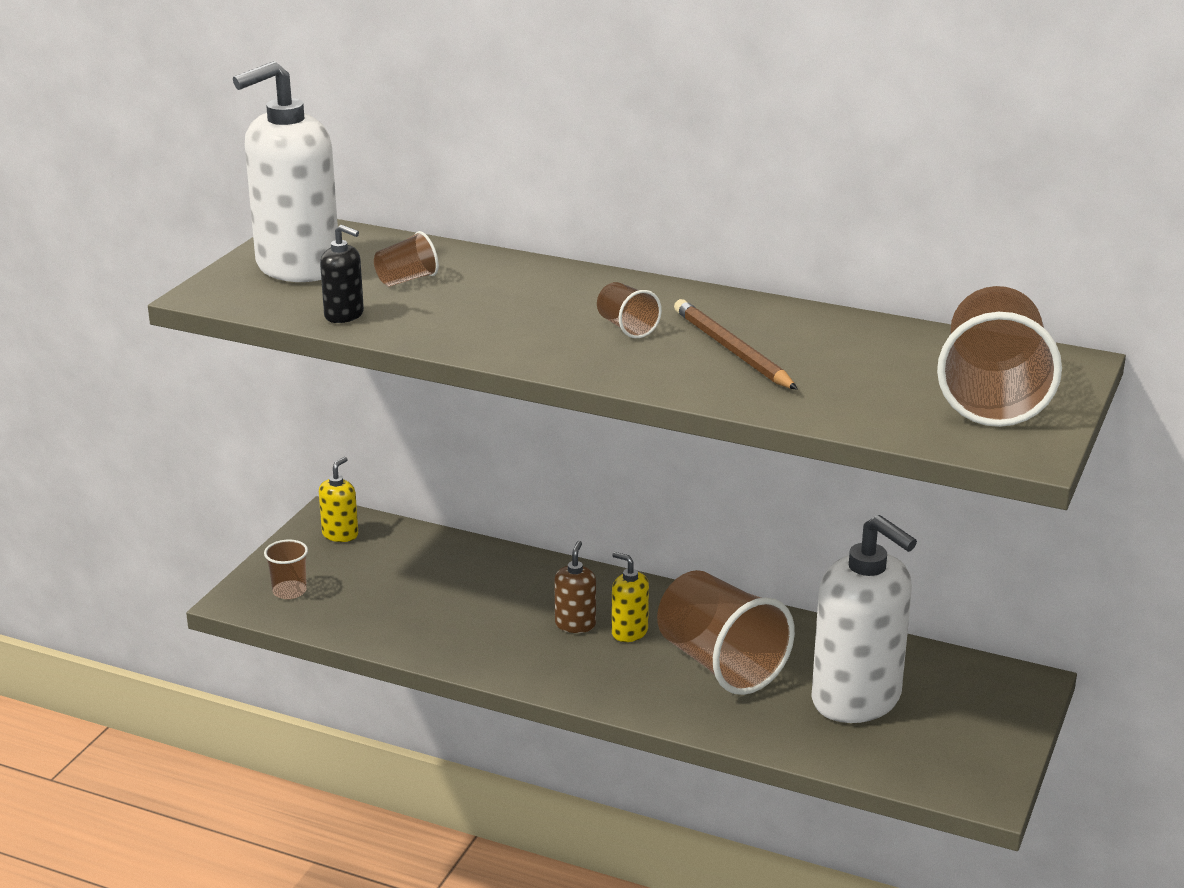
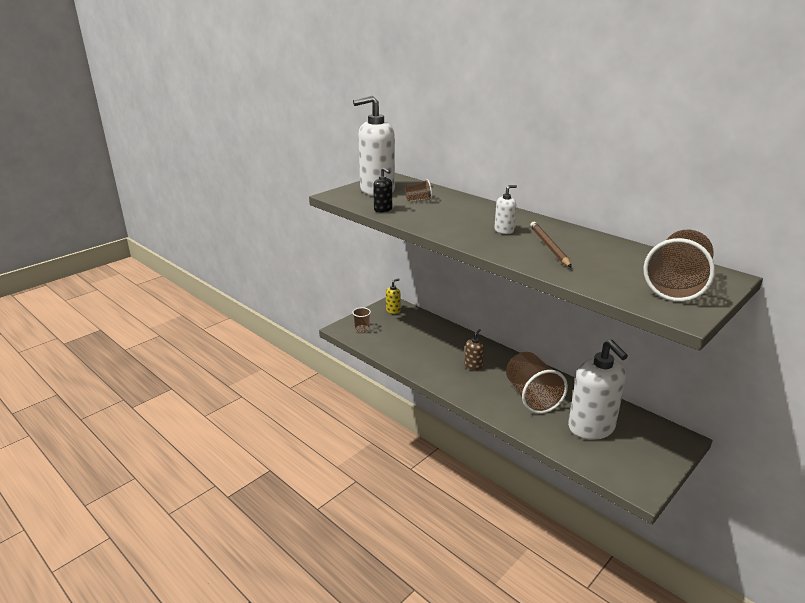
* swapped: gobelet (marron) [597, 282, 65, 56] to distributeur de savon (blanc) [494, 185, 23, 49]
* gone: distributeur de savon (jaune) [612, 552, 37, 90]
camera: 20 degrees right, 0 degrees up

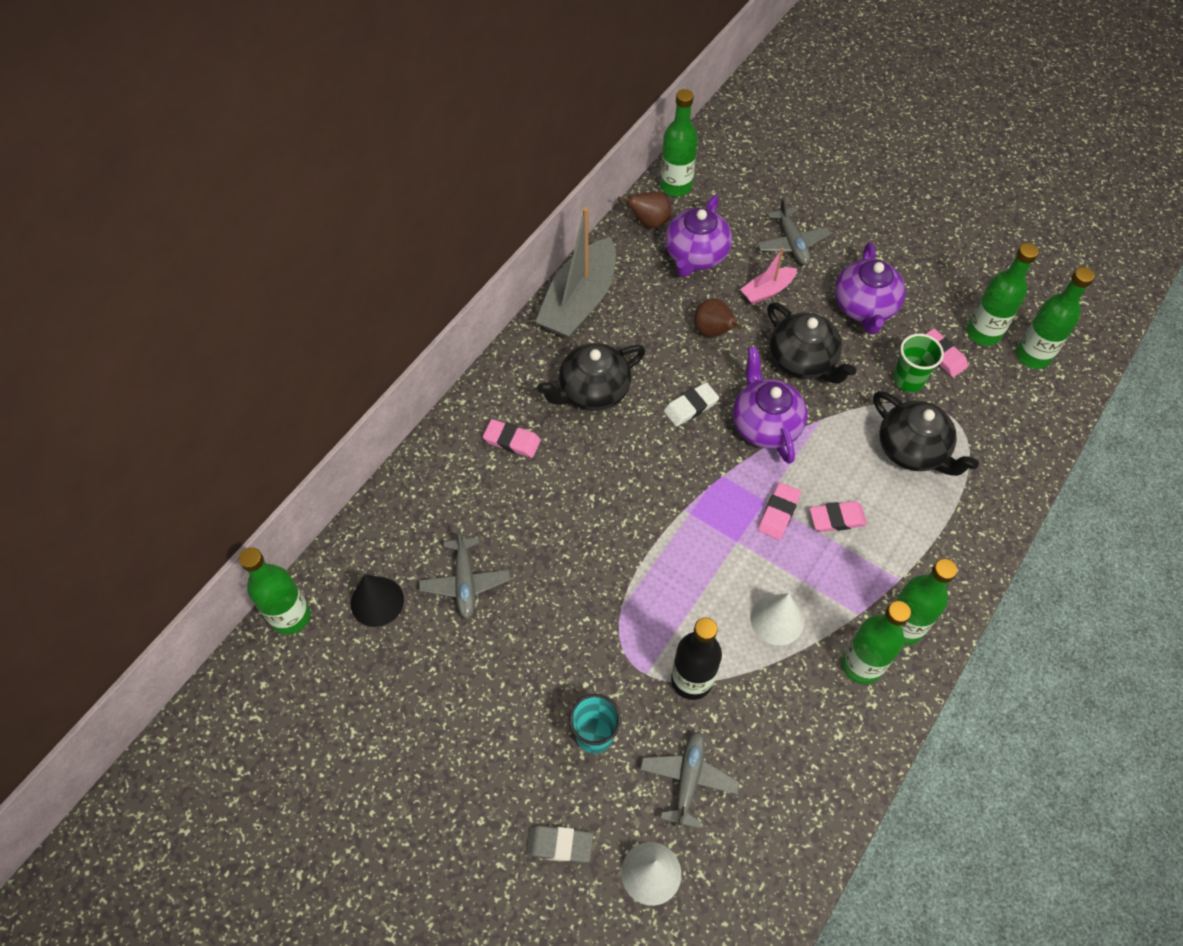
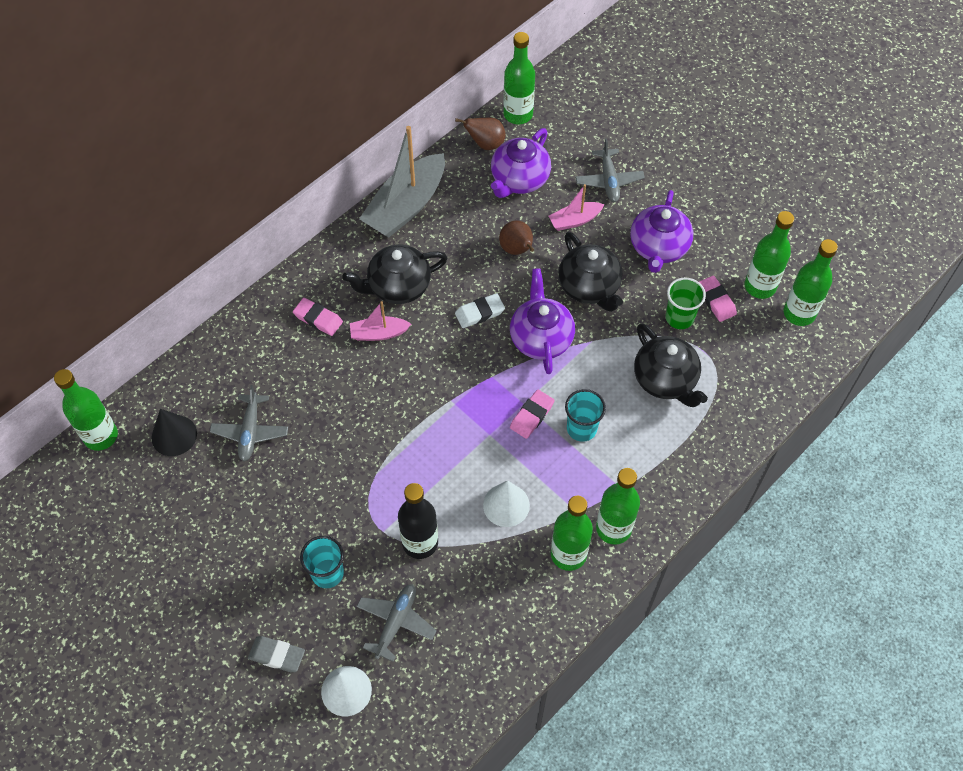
* swapped: gomme (rose) [809, 501, 58, 31] to gobelet (turquoise) [565, 389, 41, 53]
* new: bateau (rose) [350, 301, 61, 40]
camera: 10 degrees right, 0 degrees up

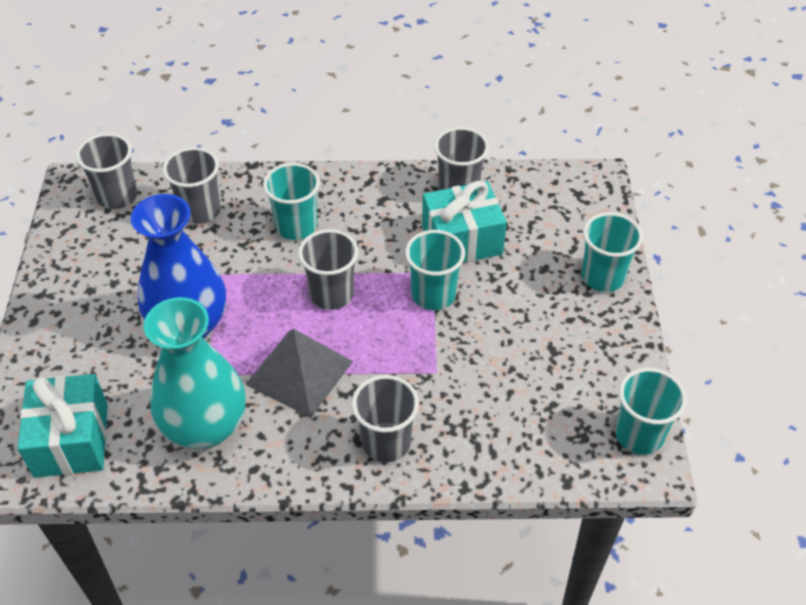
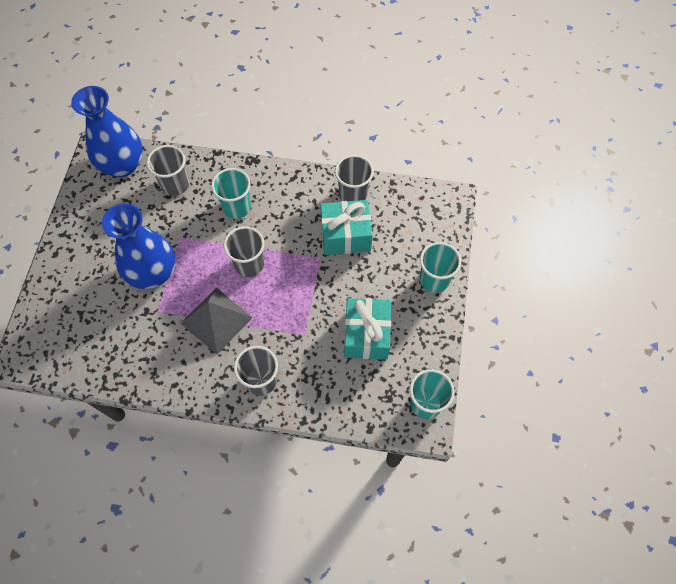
* shifted: cadeau (turquoise) [17, 374, 91, 103] to [344, 298, 47, 62]
* swapped: gobelet (gris) [76, 133, 61, 76] to vase (bleu) [71, 86, 72, 91]
* gone: vase (turquoise) [144, 297, 102, 152]
* gone: gobelet (turquoise) [405, 230, 60, 80]
camera: 10 degrees right, 15 degrees up

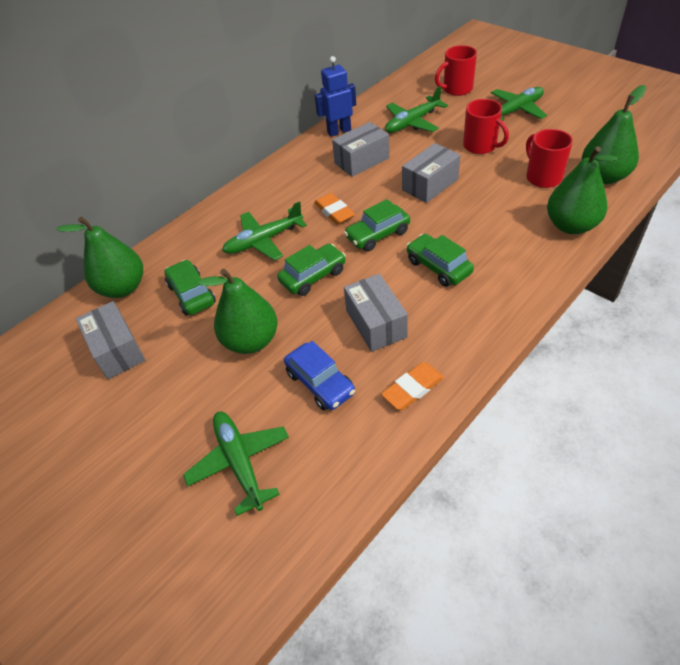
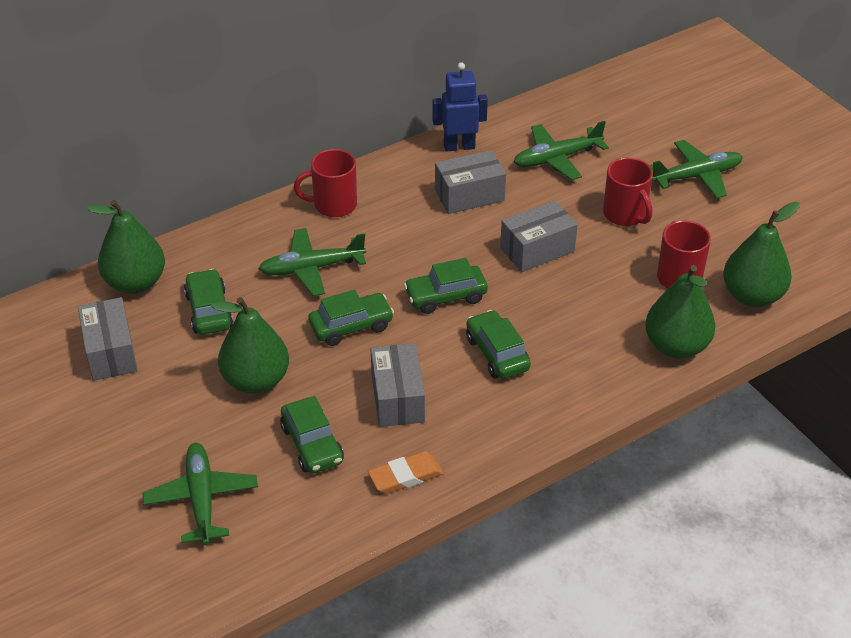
* repainted: voiture (bleu) [284, 341, 71, 69] to voiture (vert) [280, 396, 64, 77]
* gone: gomme (orange) [314, 193, 41, 32]
* shifted: tasse (rouge) [435, 45, 42, 51] to [294, 149, 63, 68]
camera: 10 degrees right, 5 degrees down

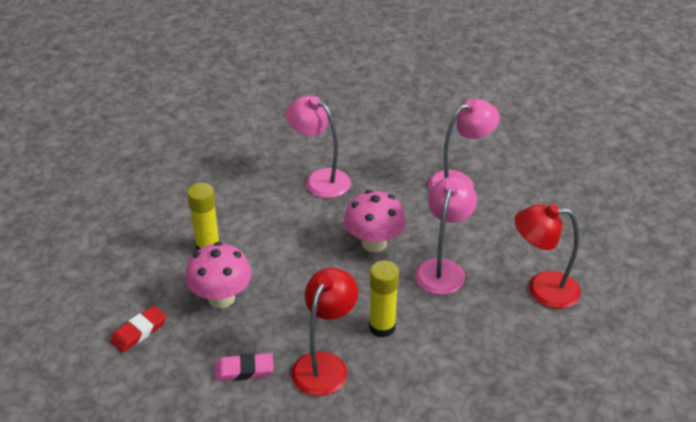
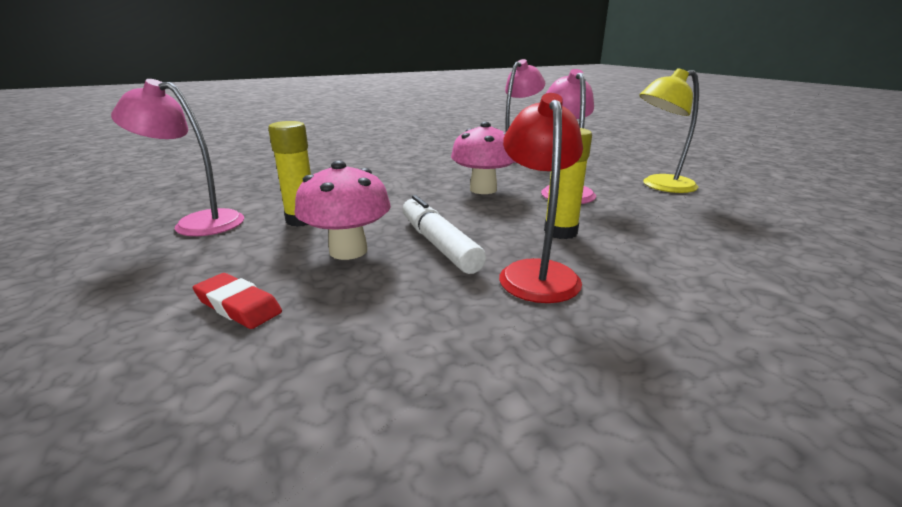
* rotated: gomme (rouge) [110, 306, 57, 47] = [193, 273, 89, 56] 75 degrees counterclockwise
* gone: gomme (rose) [215, 353, 58, 28]
* shifted: lampe (rose) [285, 96, 66, 102] to [111, 79, 133, 157]
* repainted: lampe (rouge) [515, 204, 66, 105] to lampe (jaune) [639, 69, 60, 124]
* new: feutre (blanc) [402, 195, 84, 79]
camera: 25 degrees left, 15 degrees down

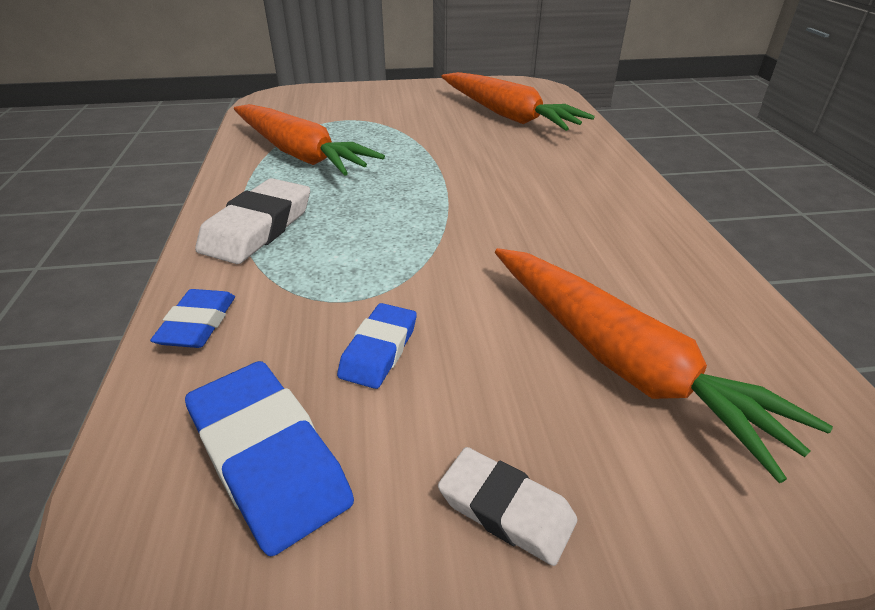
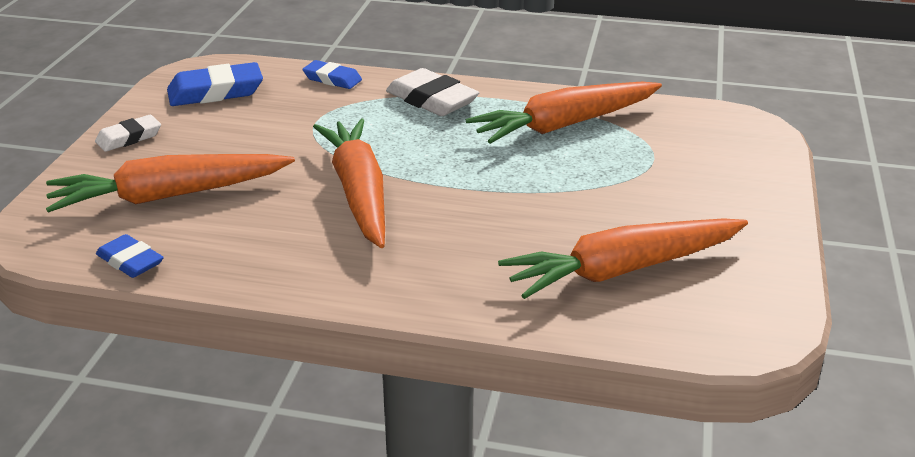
* shifted: gomme (bleu) [337, 303, 80, 86] to [96, 234, 68, 44]
* new: carotte (orange) [313, 119, 72, 129]
camera: 110 degrees right, 5 degrees down

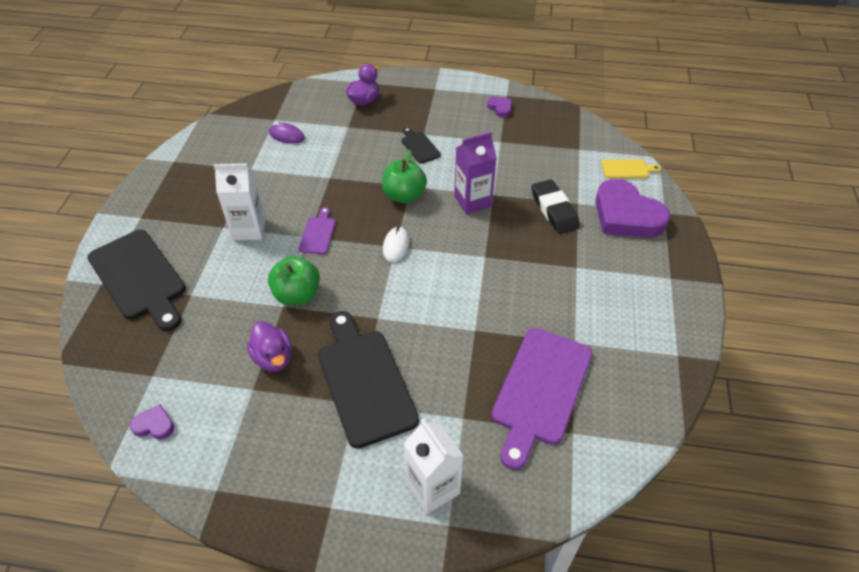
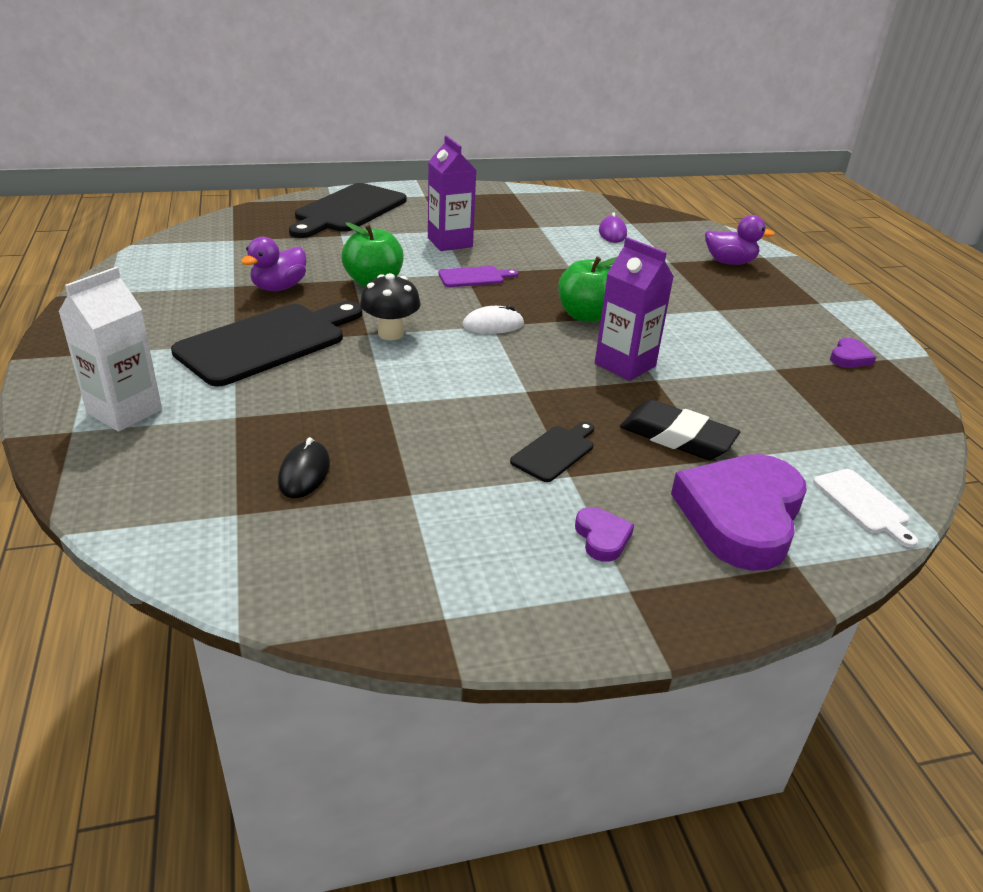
* shifted: cœur (violet) [130, 404, 44, 36] to [575, 507, 59, 55]
* repainted: brique de lait (blanc) [214, 163, 52, 77] to brique de lait (violet) [428, 135, 48, 116]
* shifted: planche à découper (noir) [402, 127, 39, 37] to [510, 422, 84, 60]
* swapped: planche à découper (violet) [492, 328, 100, 142] to souris (noir) [278, 437, 52, 61]
* rotated: gomme (noir) [531, 179, 49, 55] = [620, 400, 120, 60] 75 degrees clockwise
* repainted: planche à découper (jaune) [601, 159, 60, 19] to planche à découper (blanc) [813, 469, 105, 78]
* new: champignon (noir) [360, 273, 61, 67]
camera: 65 degrees right, 15 degrees down

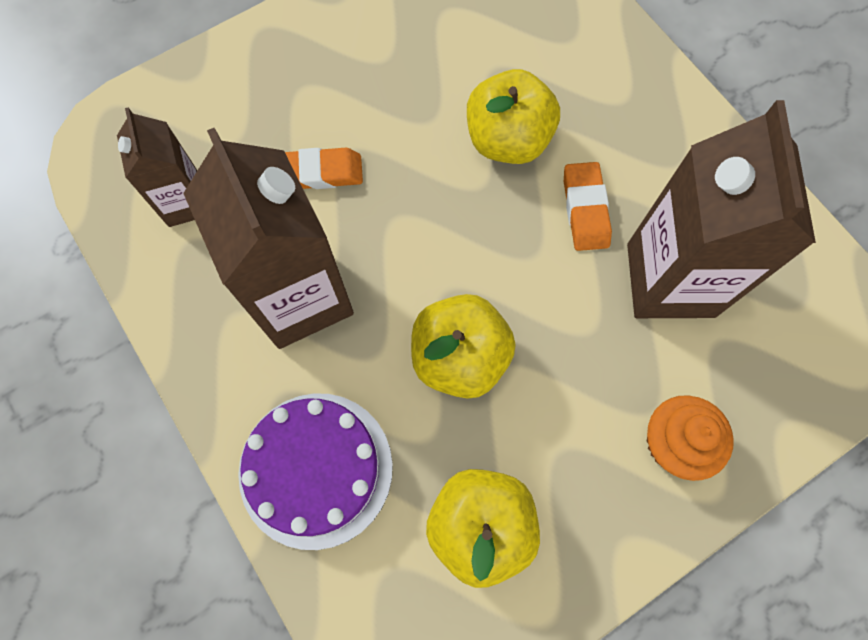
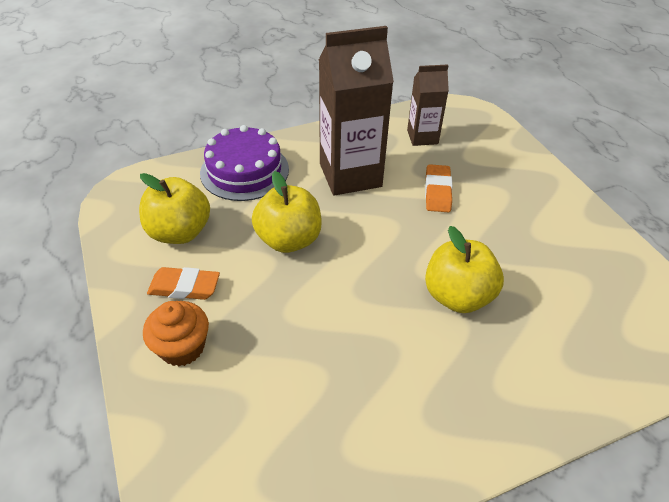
* shifted: gomme (orange) [564, 162, 48, 89] to [147, 267, 73, 33]
* gone: brique de lait (marron) [627, 100, 189, 218]
camera: 100 degrees right, 25 degrees down

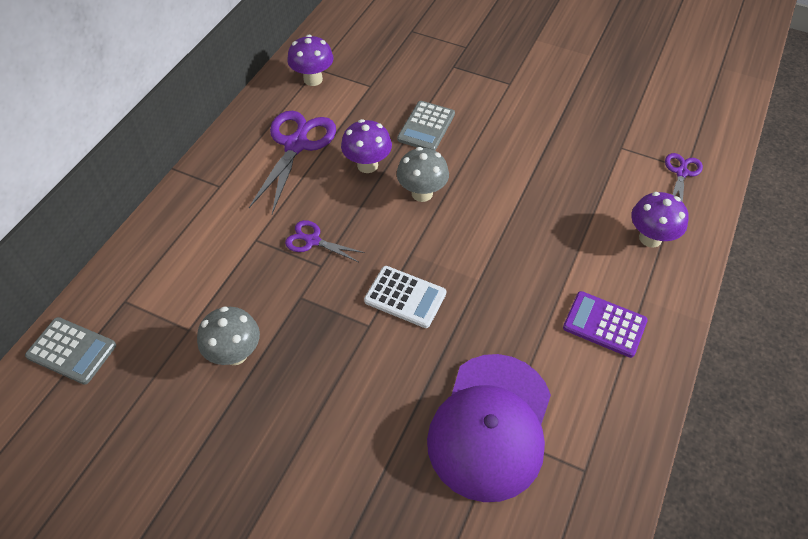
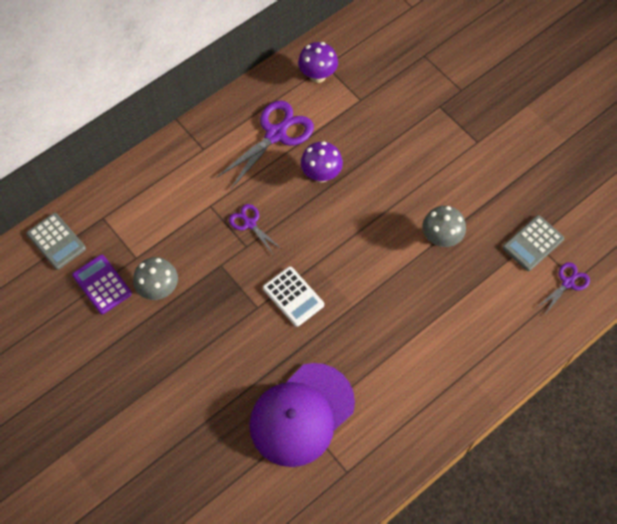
* shifted: calculatrice (gris) [397, 101, 58, 50] to [503, 215, 61, 56]
* shifted: champignon (gris) [397, 147, 52, 55] to [422, 206, 44, 41]
* shifted: calculatrice (violet) [563, 291, 85, 67] to [72, 255, 60, 59]
* gone: champignon (violet) [631, 192, 58, 56]
camera: 25 degrees right, 10 degrees up

